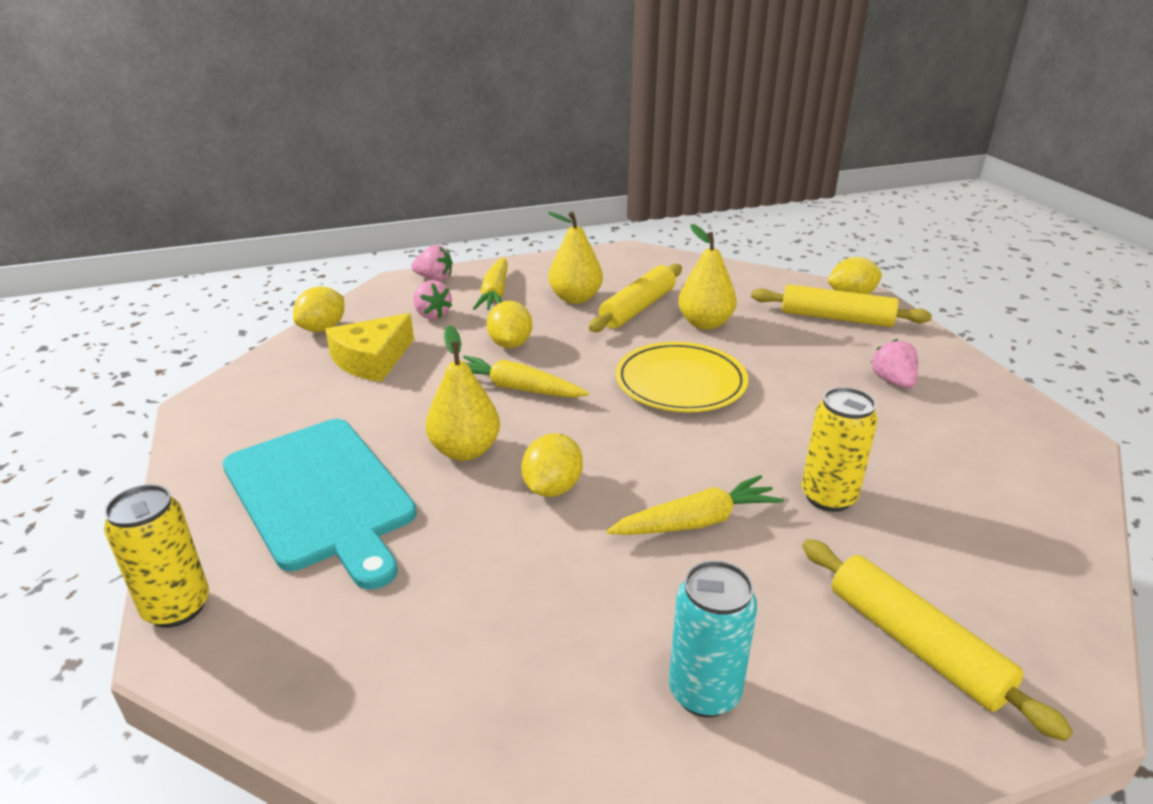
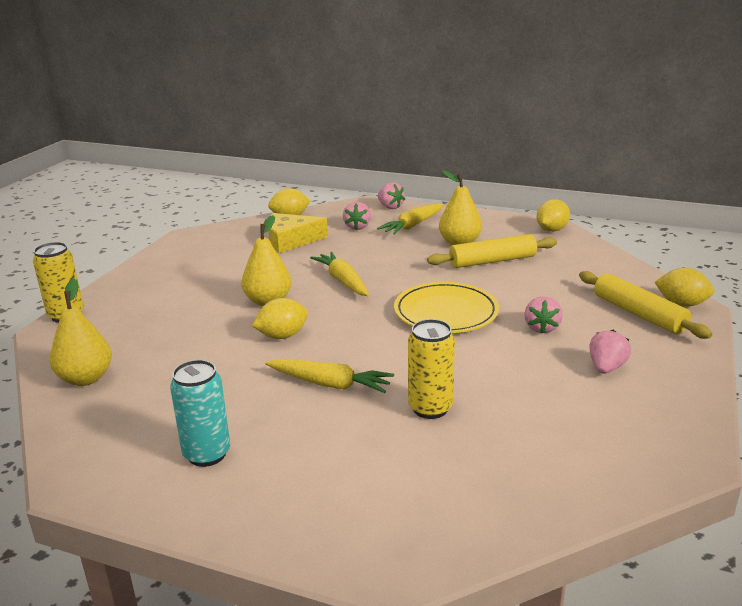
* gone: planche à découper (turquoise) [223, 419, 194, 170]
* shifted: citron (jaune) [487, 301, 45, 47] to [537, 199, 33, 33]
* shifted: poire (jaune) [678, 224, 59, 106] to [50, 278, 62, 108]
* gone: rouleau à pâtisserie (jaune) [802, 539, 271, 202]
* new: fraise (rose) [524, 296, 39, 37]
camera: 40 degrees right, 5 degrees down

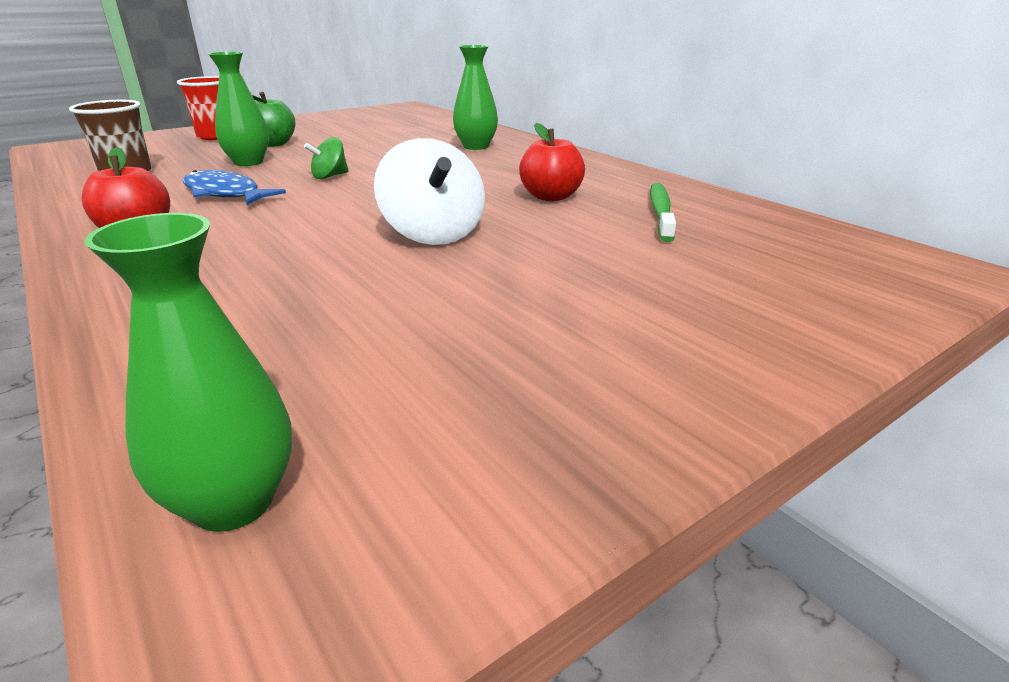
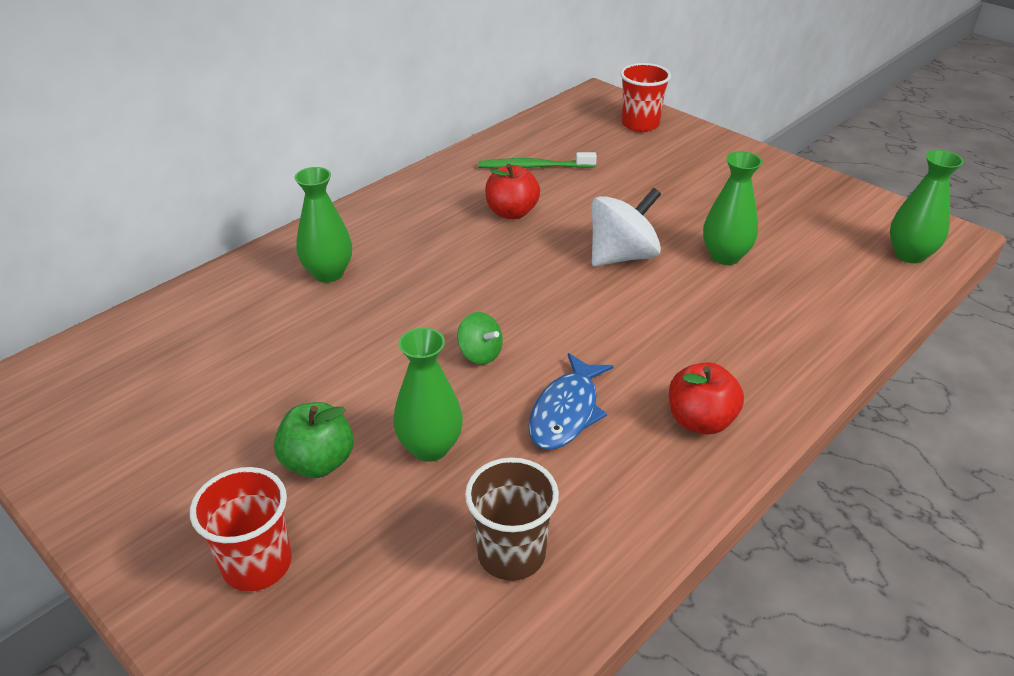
* new: gobelet (rouge) [620, 63, 51, 69]
* new: vase (vert) [703, 151, 59, 114]
camera: 100 degrees left, 10 degrees up

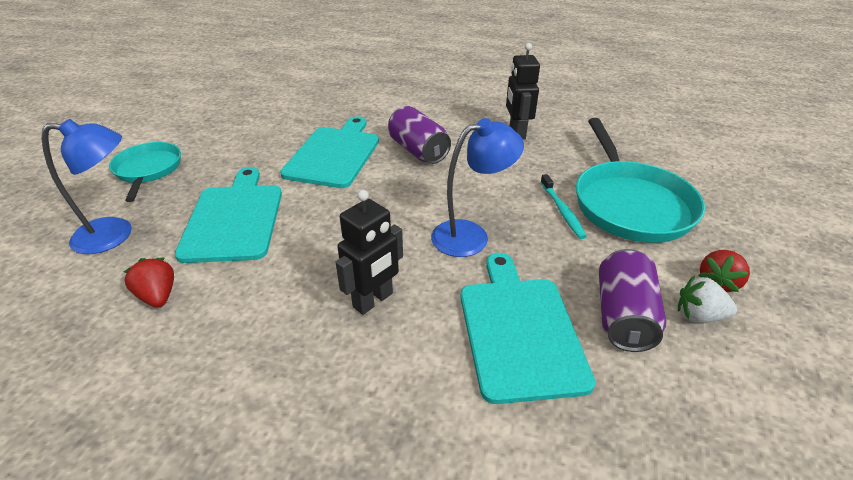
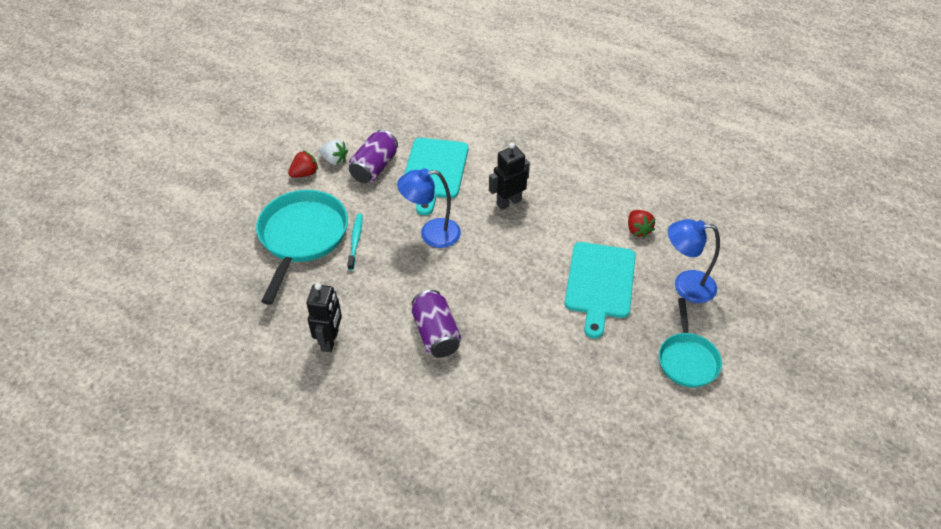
* gone: planche à découper (turquoise) [280, 116, 99, 72]
camera: 165 degrees left, 10 degrees up

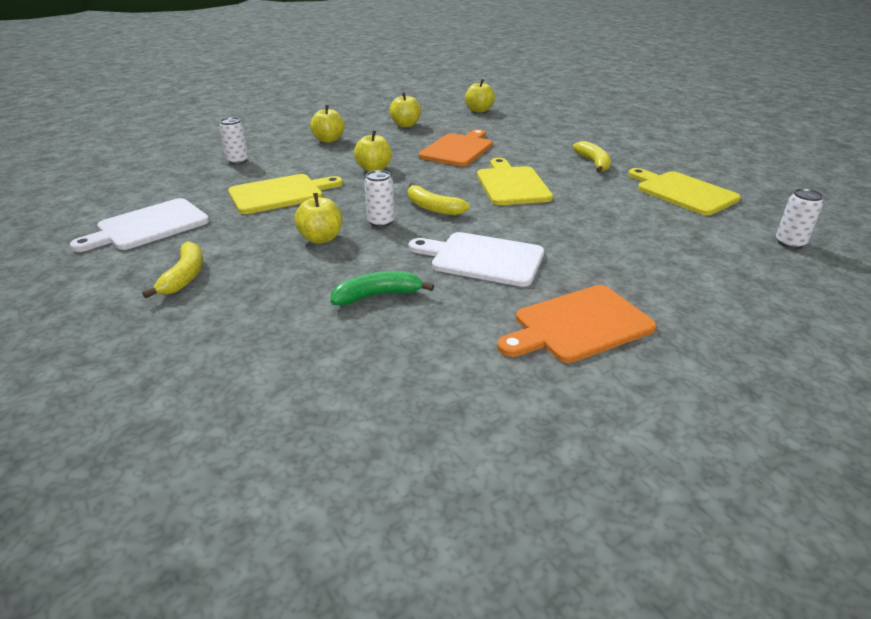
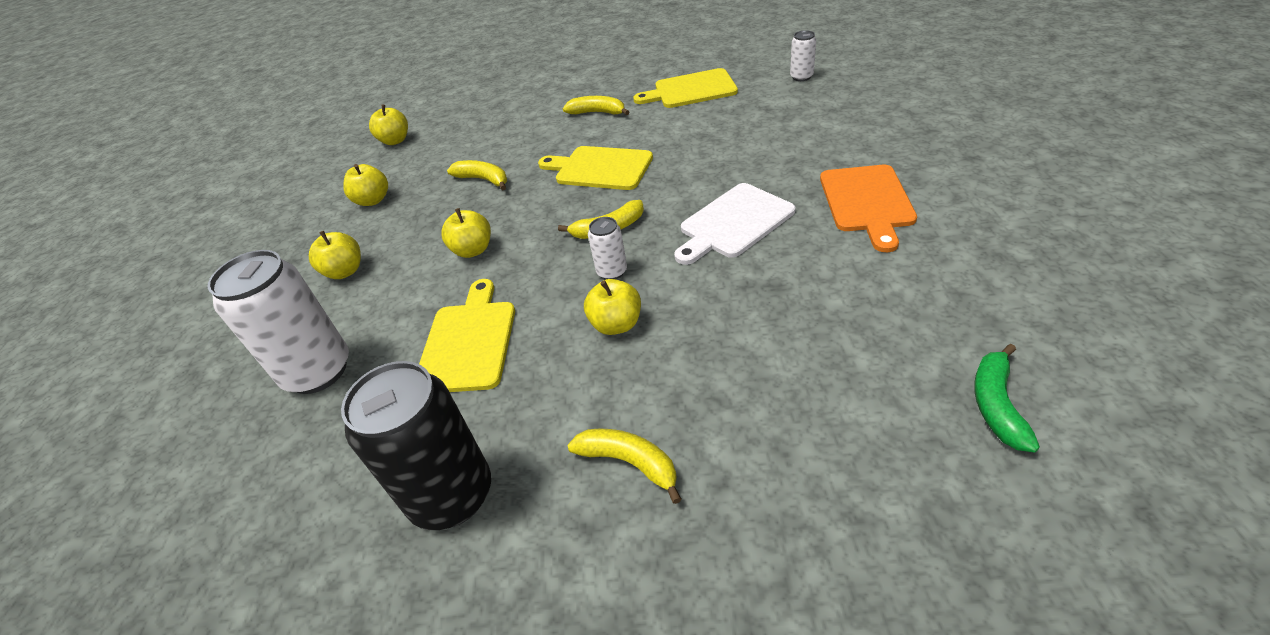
* swapped: planche à découper (blanc) [70, 198, 139, 54] to canette (noir) [341, 361, 150, 169]
* scaled: canette (blanc) [219, 117, 30, 47] = [208, 250, 141, 144] x2.10
* shifted: banane (vert) [330, 271, 104, 35] to [974, 344, 66, 109]
* swapped: planche à découper (orange) [419, 129, 74, 37] to banane (jaune) [447, 160, 60, 30]
camera: 55 degrees left, 10 degrees up

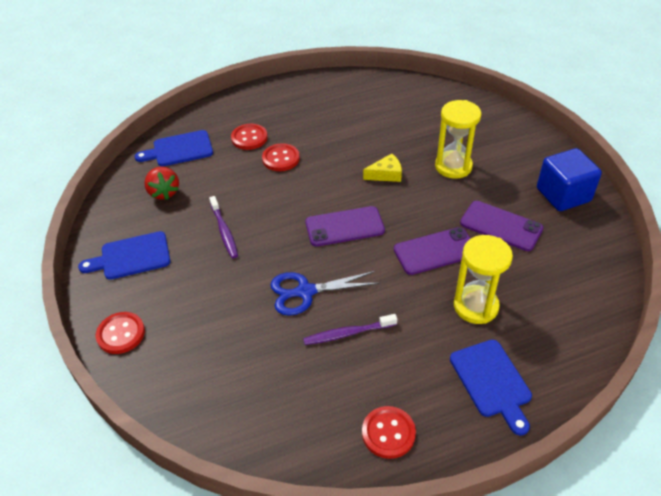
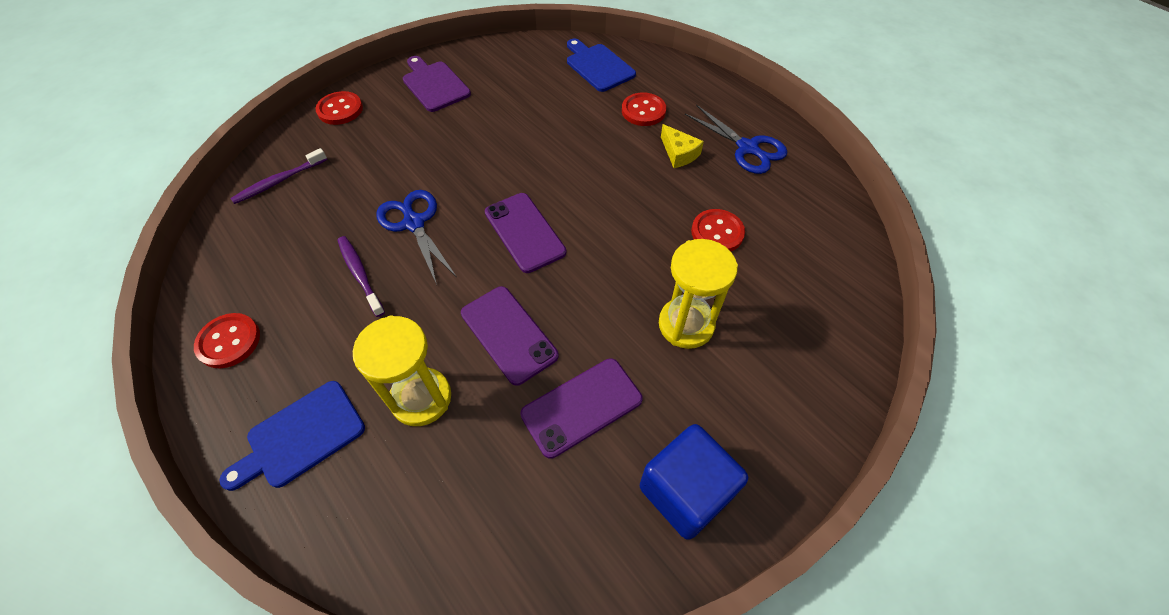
* repainted: planche à découper (bleu) [78, 231, 92, 49] to planche à découper (violet) [403, 56, 68, 56]
* gone: fraise (rouge) [144, 167, 35, 33]
* shifted: brosse à dents (violet) [209, 196, 29, 62] to [230, 148, 97, 56]
* shifted: bouton (rouge) [262, 143, 38, 28] to [691, 209, 54, 42]
* shifted: fromage (jaune) [363, 154, 39, 28] to [661, 124, 43, 44]
* rotated: téléphone (violet) [460, 201, 83, 50] = [520, 358, 123, 101] 45 degrees clockwise
* new: ciseaux (bleu) [685, 105, 102, 69]
camera: 70 degrees right, 10 degrees up

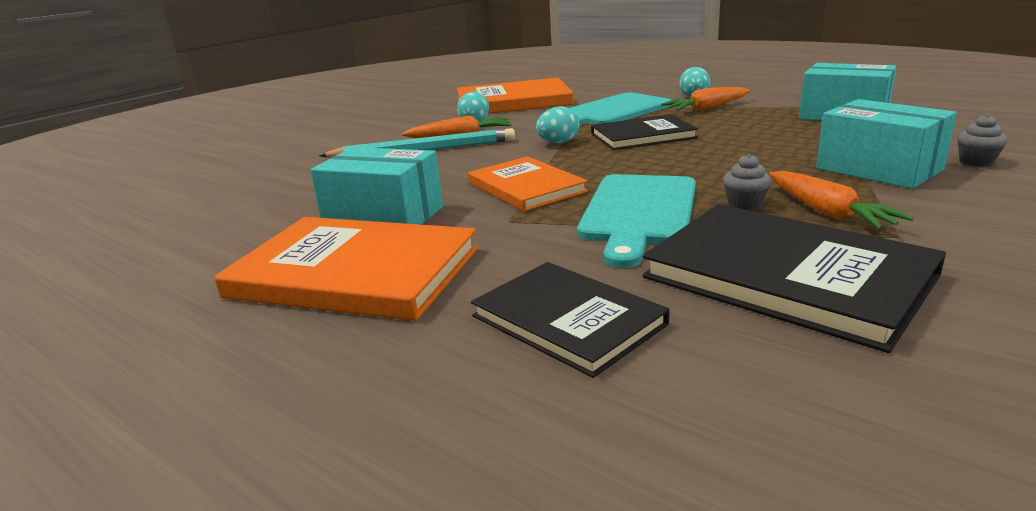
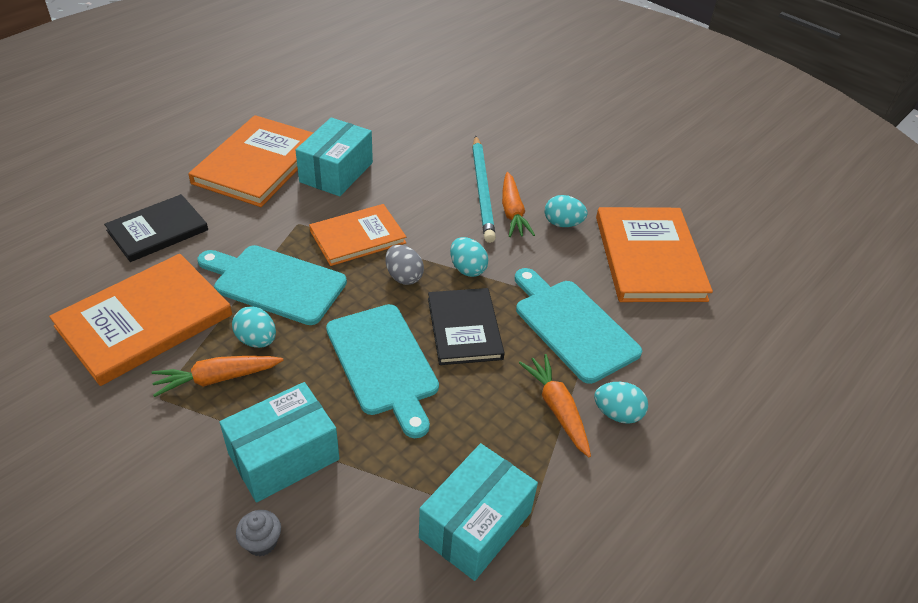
* repainted: livre (noir) [643, 204, 303, 149] to livre (orange) [49, 254, 183, 132]
* swapped: muffin (gris) [723, 154, 49, 57] to œuf (turquoise) [232, 306, 44, 42]
* new: planche à découper (turquoise) [326, 304, 113, 134]
* new: œuf (gris) [386, 245, 38, 40]
camera: 90 degrees right, 20 degrees up

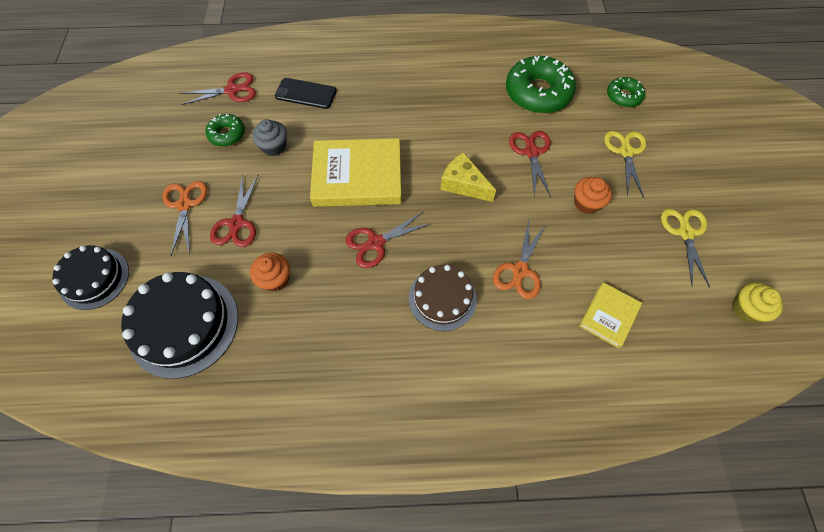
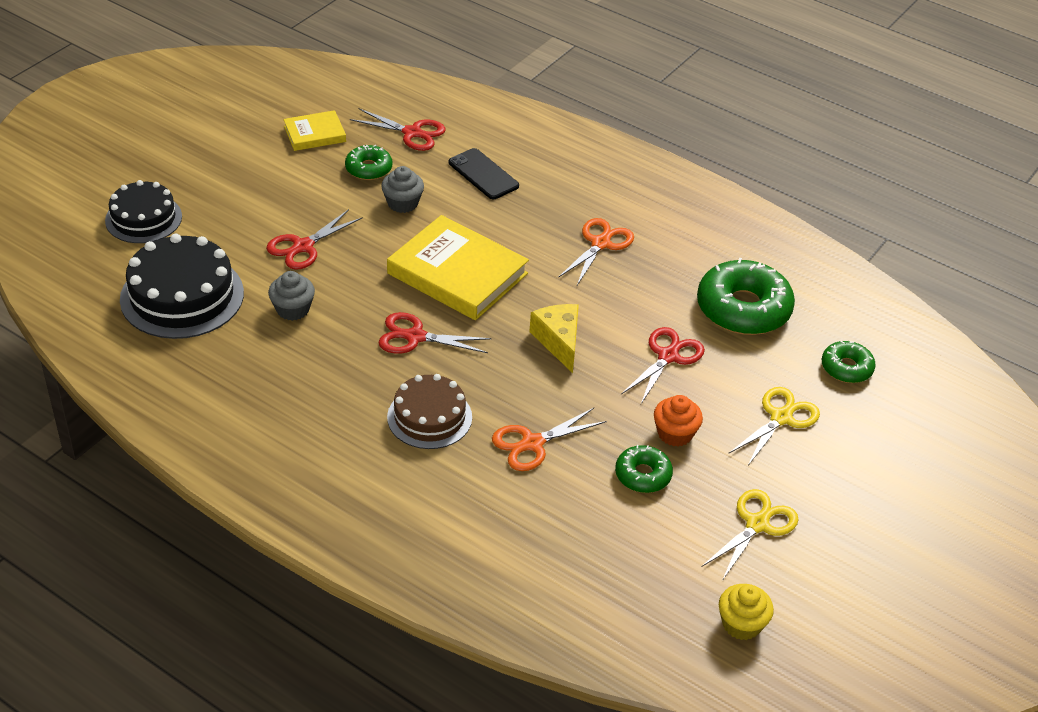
* shifted: ciseaux (orange) [162, 181, 45, 74] to [558, 218, 76, 67]
* repainted: muffin (orange) [250, 252, 40, 40] to muffin (gris) [268, 271, 47, 50]
* shifted: livre (jaune) [579, 282, 63, 66] to [283, 110, 63, 41]
* new: beignet (vert) [615, 445, 58, 48]
camera: 35 degrees right, 20 degrees down

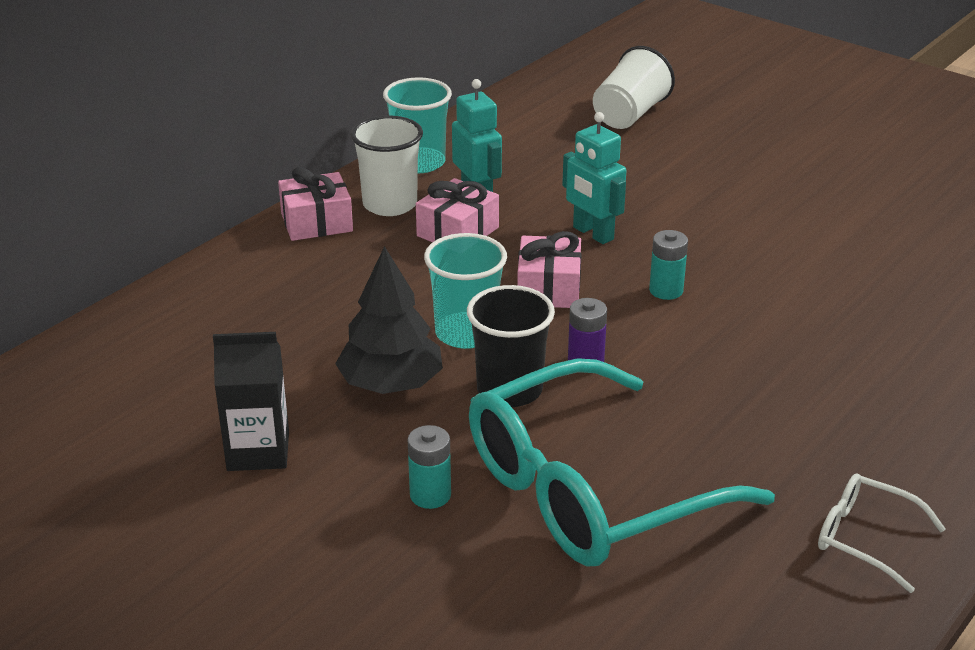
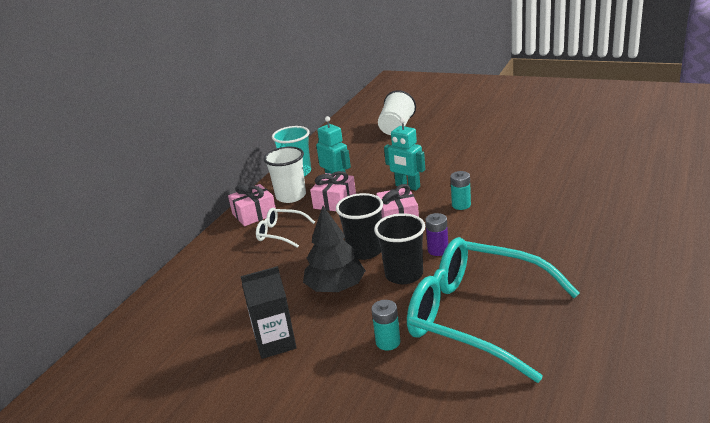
* repainted: gobelet (turquoise) [424, 233, 83, 116] to gobelet (noir) [336, 193, 47, 67]
* rotated: lunettes (turquoise) [469, 358, 306, 208] = [407, 237, 172, 146] 75 degrees clockwise
* shifted: lunettes (blanc) [818, 473, 128, 120] to [256, 207, 59, 41]
camera: 10 degrees left, 5 degrees down

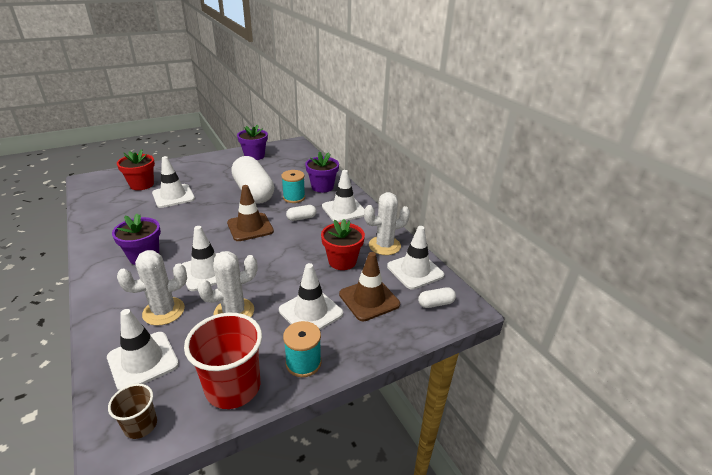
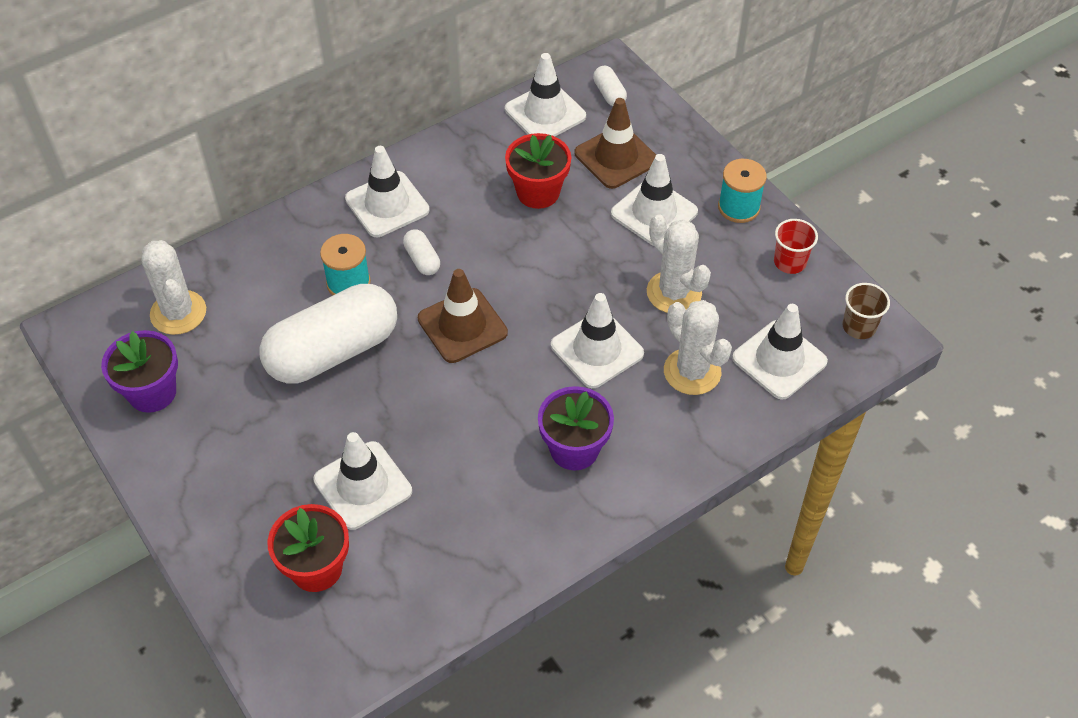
* scaled: gobelet (rouge) [184, 313, 78, 96] = [774, 219, 44, 55] x0.53
* gone: pot de fleurs (violet) [305, 151, 34, 42]
* shifted: cactus (blanc) [364, 192, 46, 63] to [141, 240, 65, 95]
camera: 95 degrees left, 20 degrees up

